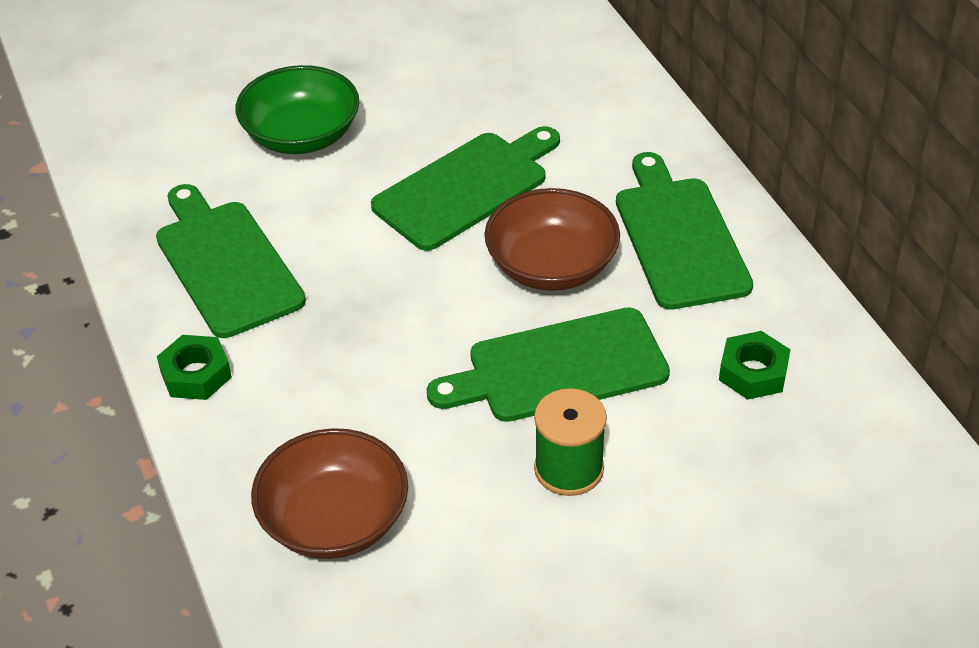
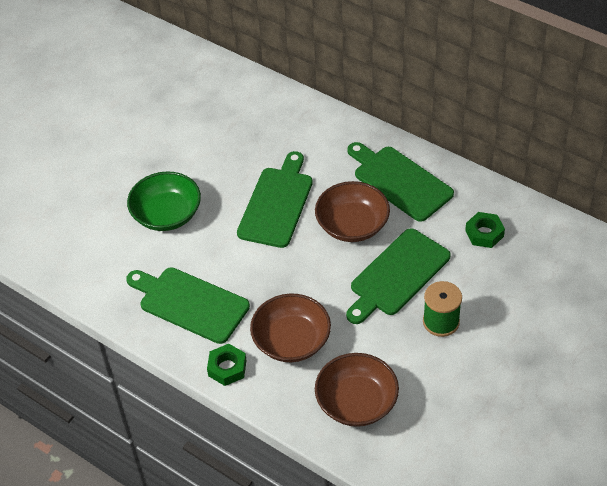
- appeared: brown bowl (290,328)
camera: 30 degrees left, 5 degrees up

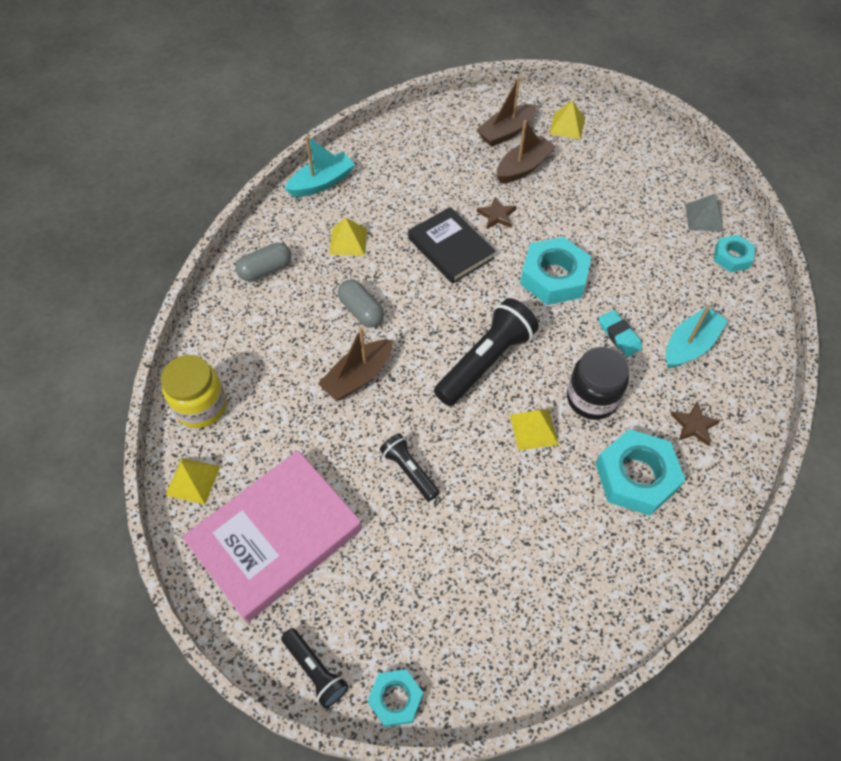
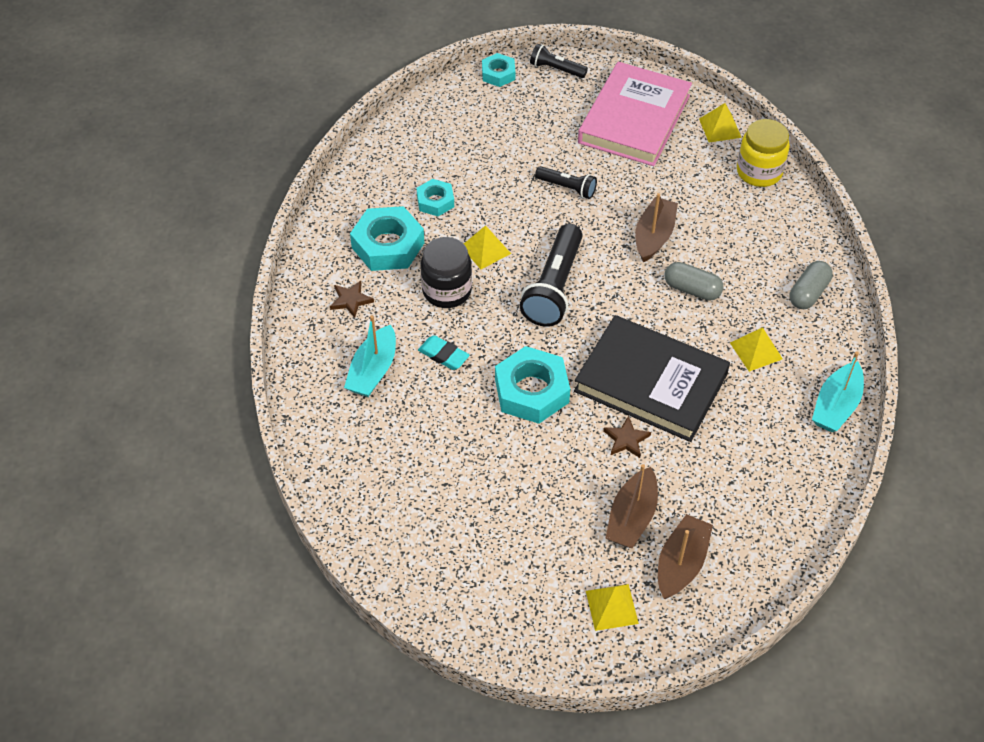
- missing: grey pyramid (704,213)
- size: black book (452,245) = (652,378) x1.54
- relocated: turquoise nut (734,253) to (435,197)
camera: 155 degrees right, 5 degrees down

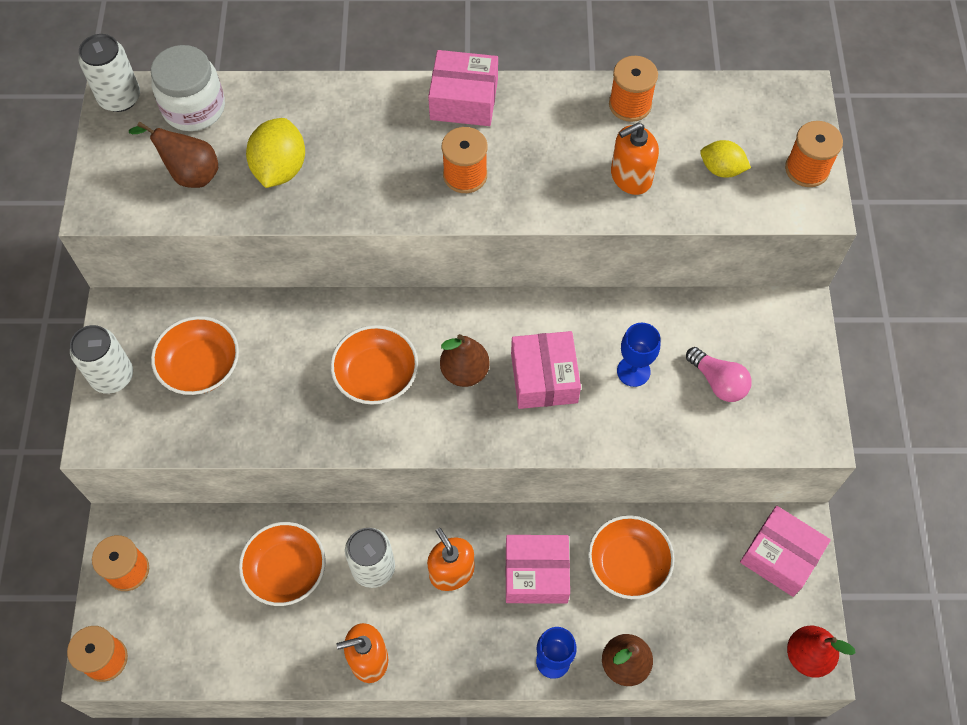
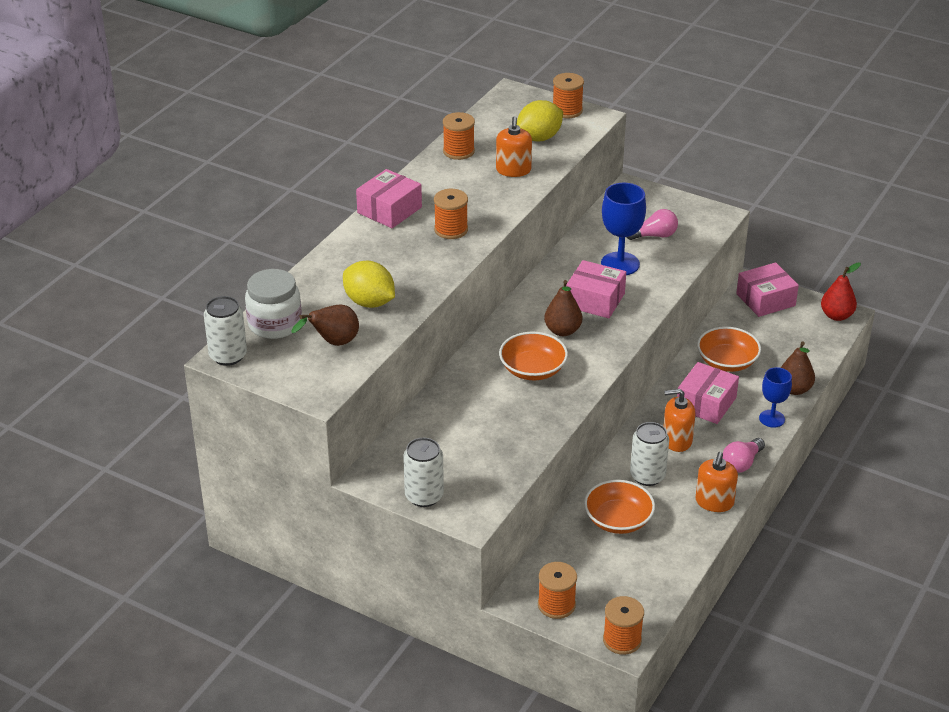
- size: yellow lemon (725,159) = (540,120) x1.58
- missing: orange bowl (195,355)
- size: blue goblet (639,355) = (623,229) x1.57
- appeared: pink light bulb (744,455)
camera: 60 degrees left, 25 degrees down

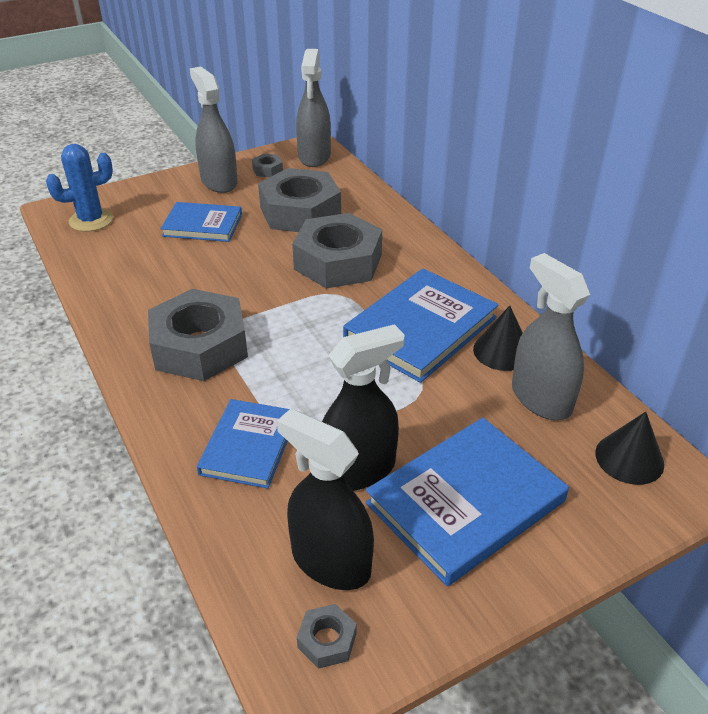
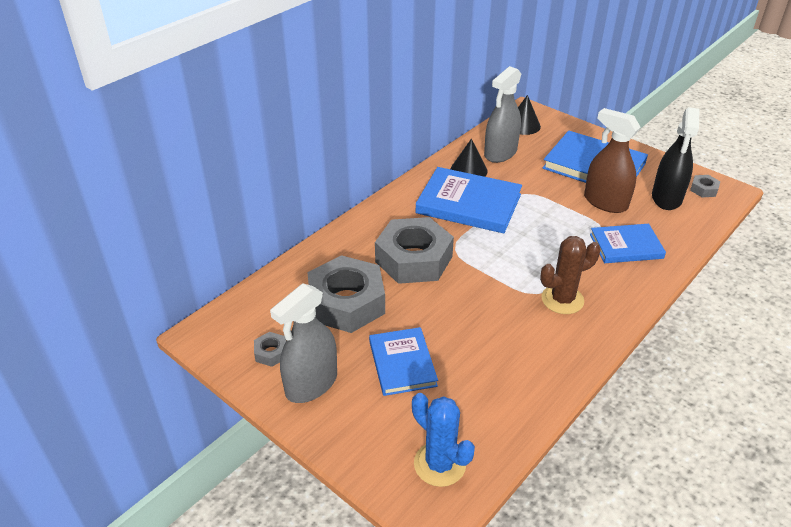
- missing: grey spray bottle (313,108)
- exchanged: grey nut (198,335) to brown cactus (570,275)
- colour: black spray bottle (363,407) to brown spray bottle (612,160)
camera: 110 degrees left, 0 degrees up

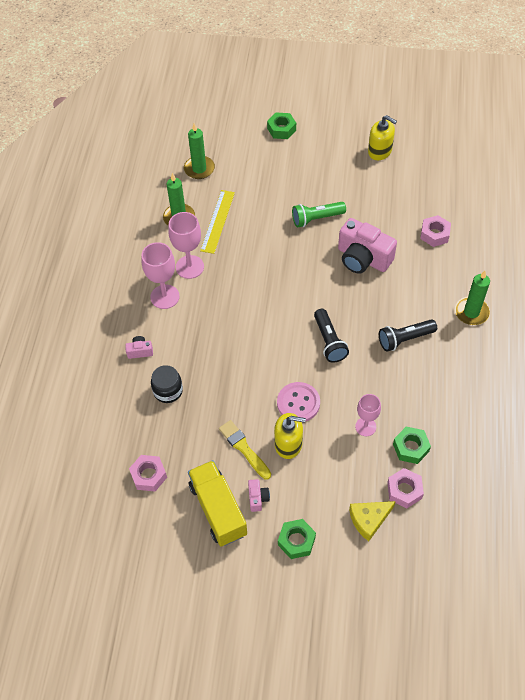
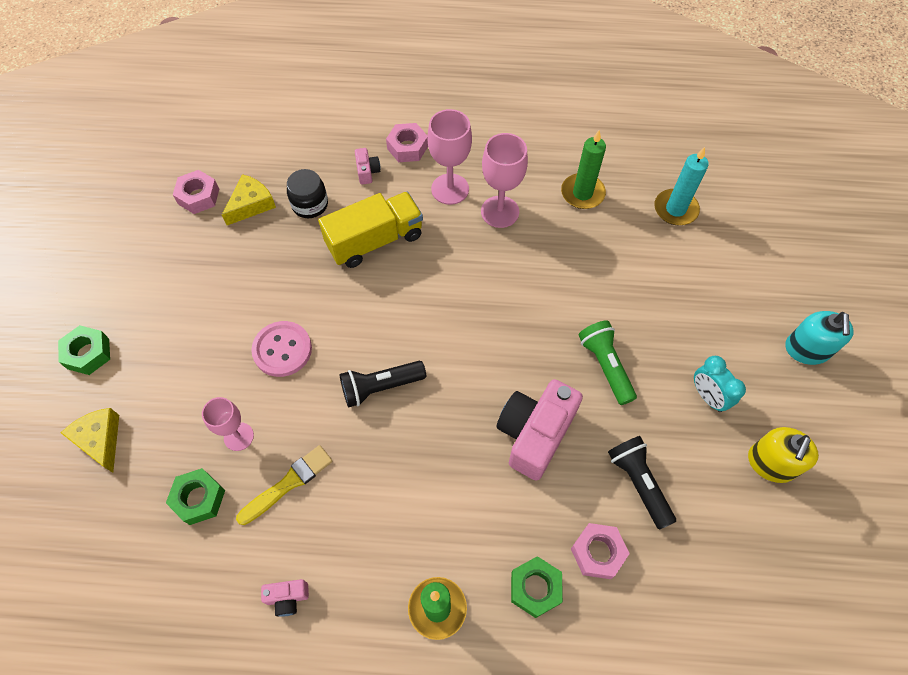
- relocated: green nut (281,125) to (537,587)
- colour: green candle (199,151) to turquoise candle (681,186)
- missing: yellow ruler (217,222)
- relocated: black flashlight (408,335) to (642,483)
- missing: yellow soap dispenser (290,436)
- relocated: yellow brush (245,450) to (284,485)
- relocated: yellow truck (217,503) to (370,230)
- relocated: pink nut (405,488) to (407,142)
- relocated: pink camera (259,495) to (285,598)
- appeared: yellow cheese (249,199)
- appeared: turquoise soap dispenser (819,338)
- appeared: turquoise clock (720,384)
camera: 85 degrees right, 5 degrees up

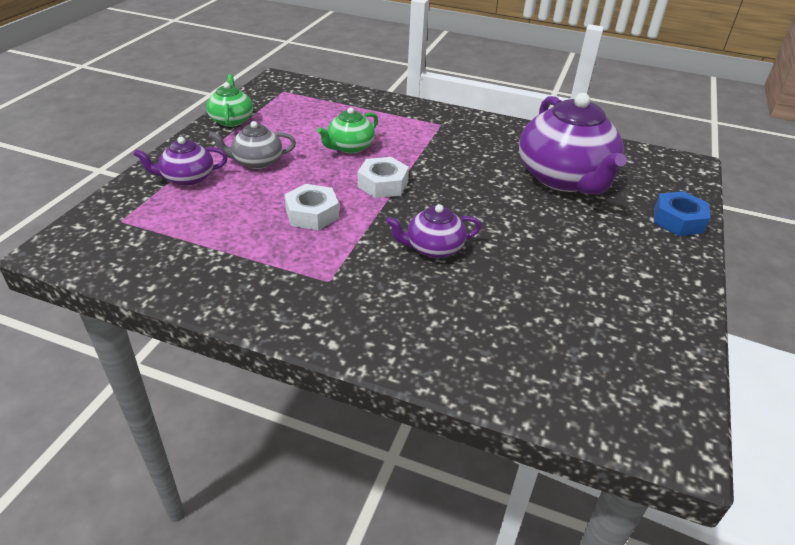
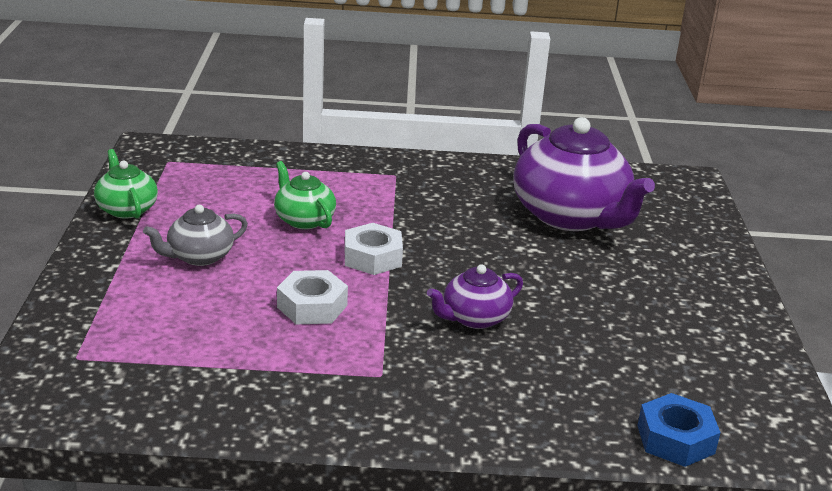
- spun: green teapot (347,130) = (305,195) 120 degrees clockwise
- missing: purple teapot (180,161)
- relocated: blue nut (682,213) to (679,430)
camera: 20 degrees left, 10 degrees down

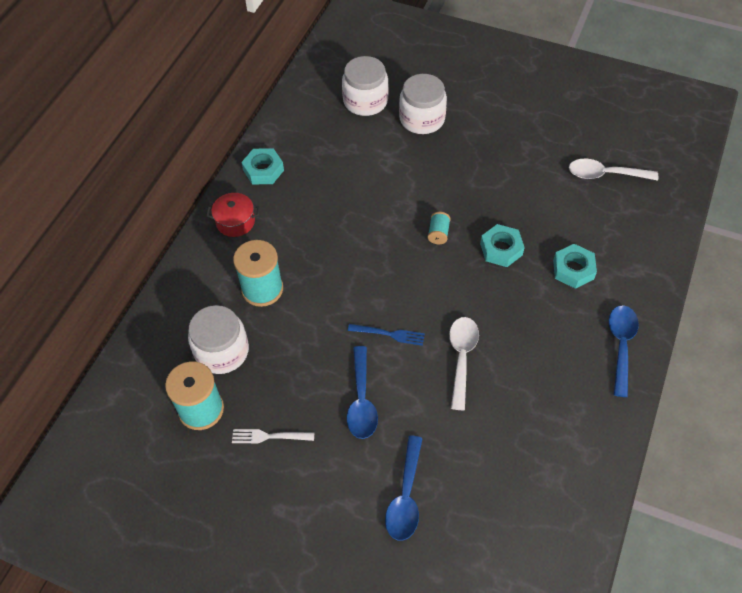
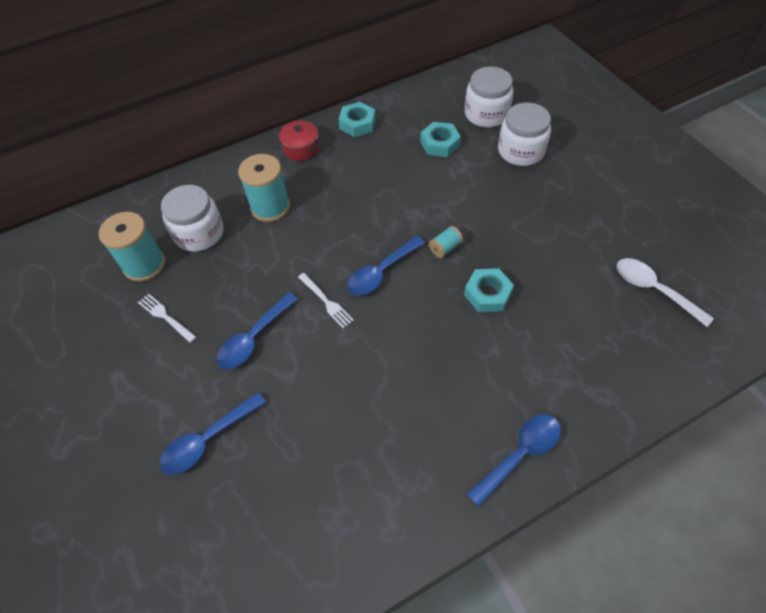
- relocated: turquoise nut (575,266) to (440,139)
- missing: white spoon (464,363)
- colour: blue fork (386,335) to white fork (326,300)
- appeared: blue spoon (386,266)
camera: 40 degrees right, 0 degrees up

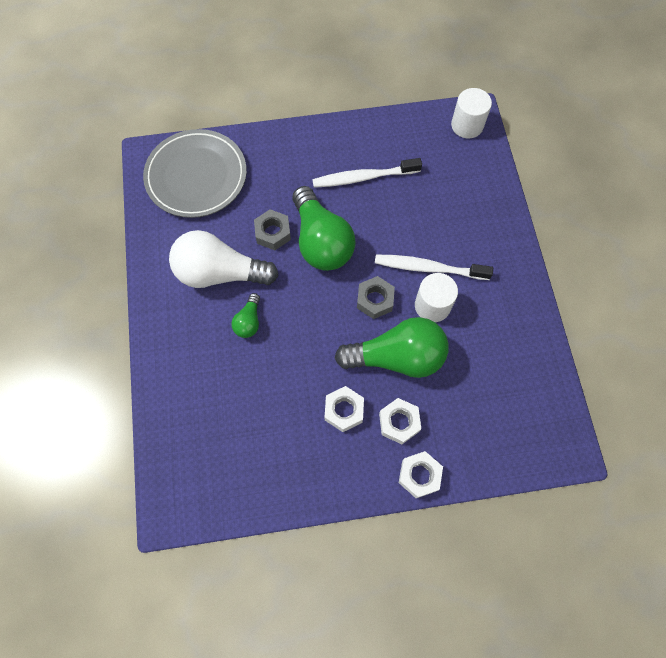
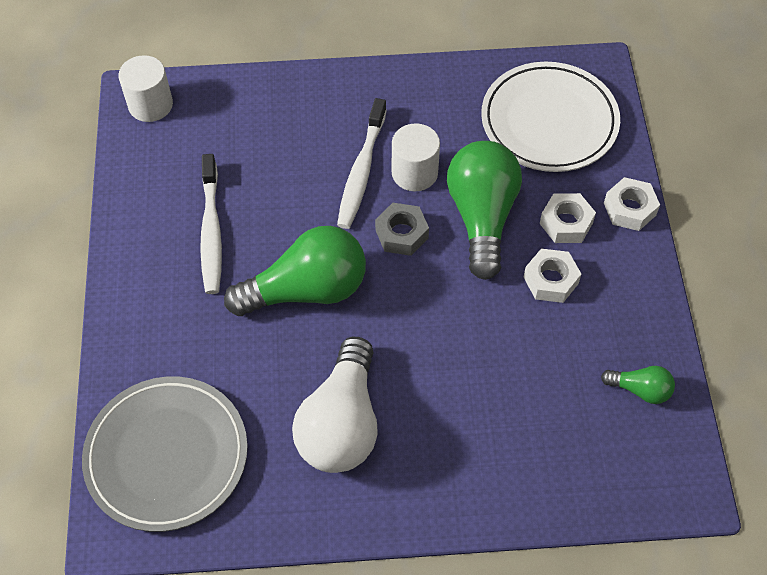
- missing: grey nut (272,229)
- relocated: green light bulb (246,315) to (638,385)
- appeared: white plate (550,117)
camera: 85 degrees left, 10 degrees down

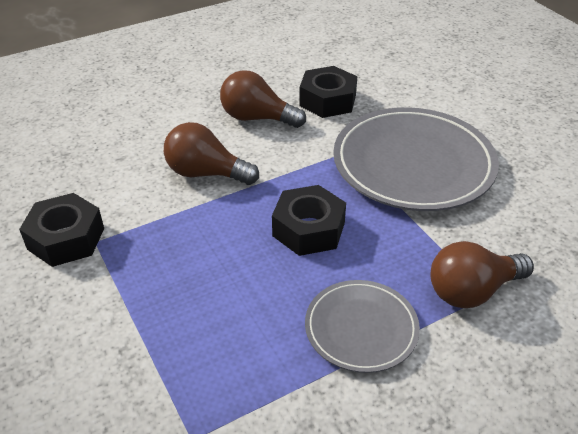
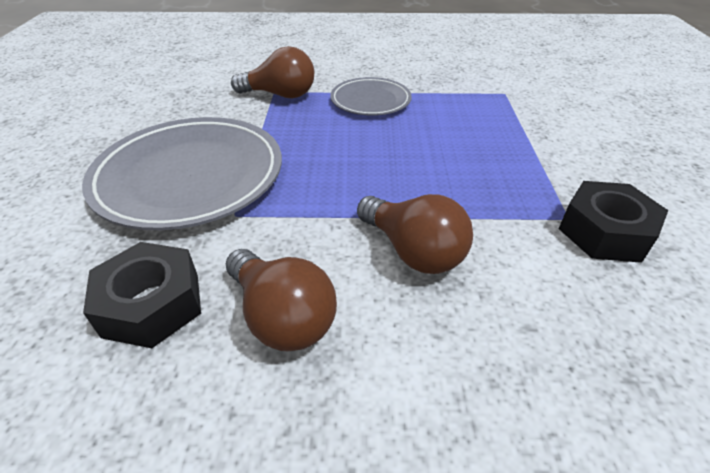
- missing: black nut (309,220)
camera: 150 degrees left, 0 degrees up

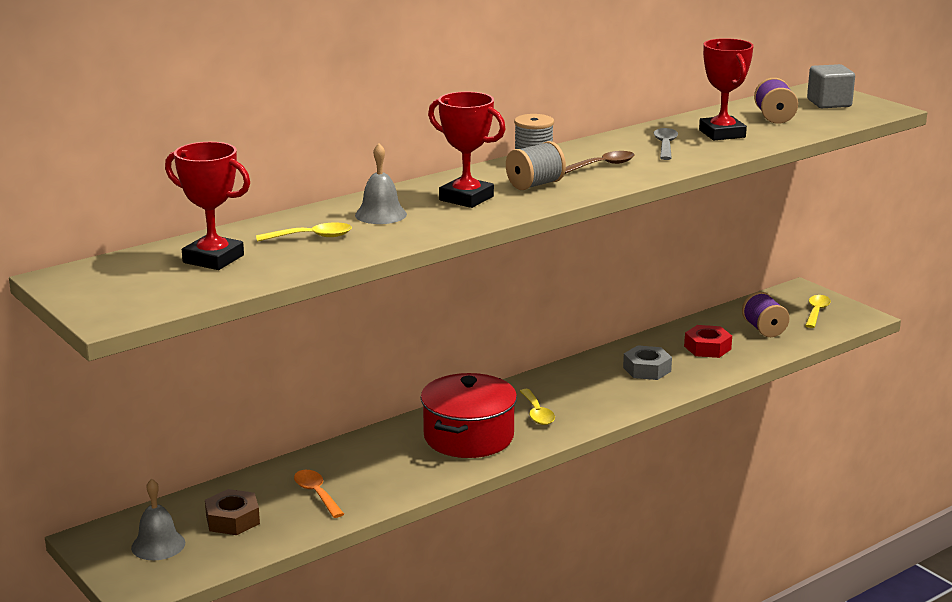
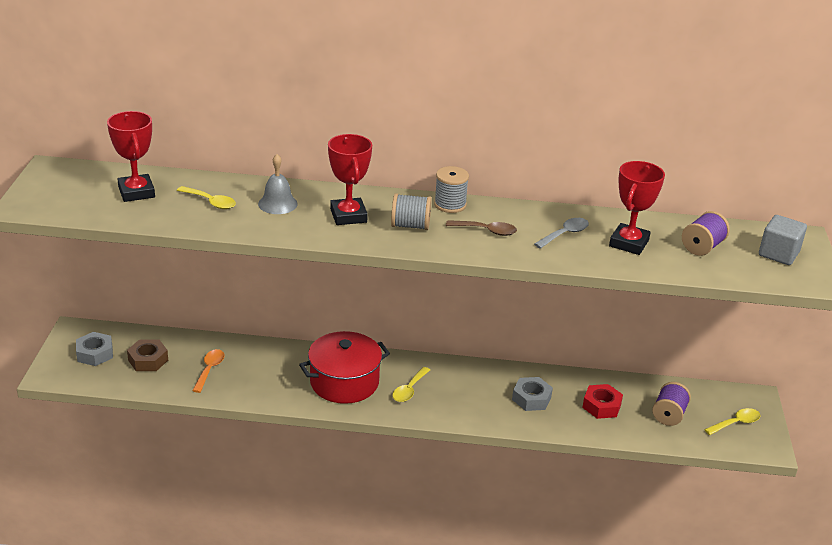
- exchanged: grey bell (158,519) to grey nut (94,349)
camera: 40 degrees right, 10 degrees up

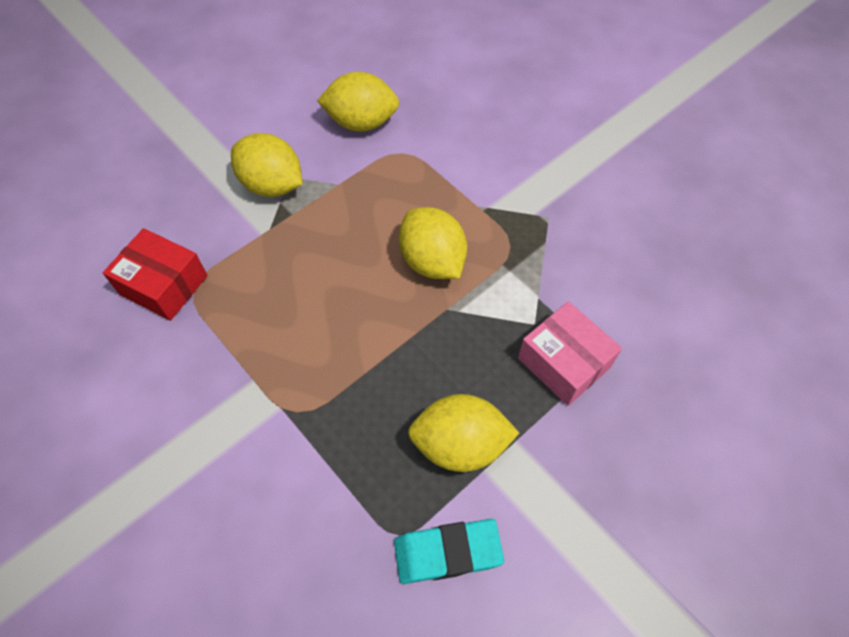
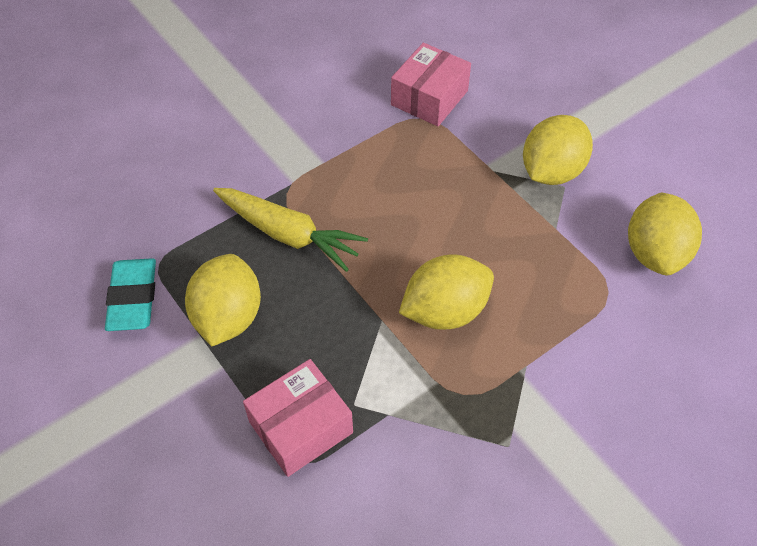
- colour: red box (155,274) to pink box (431,84)
- appeared: yellow carrot (290,230)
camera: 95 degrees right, 5 degrees down

